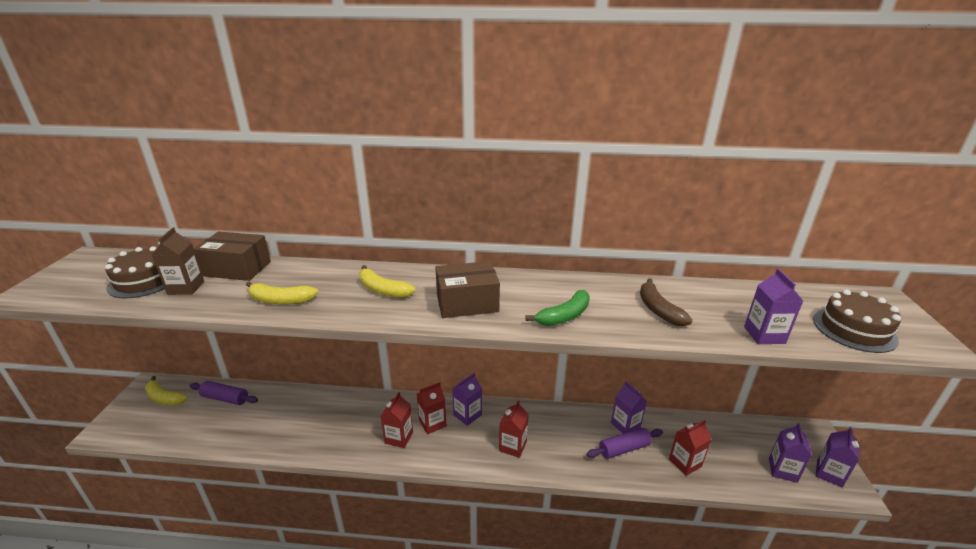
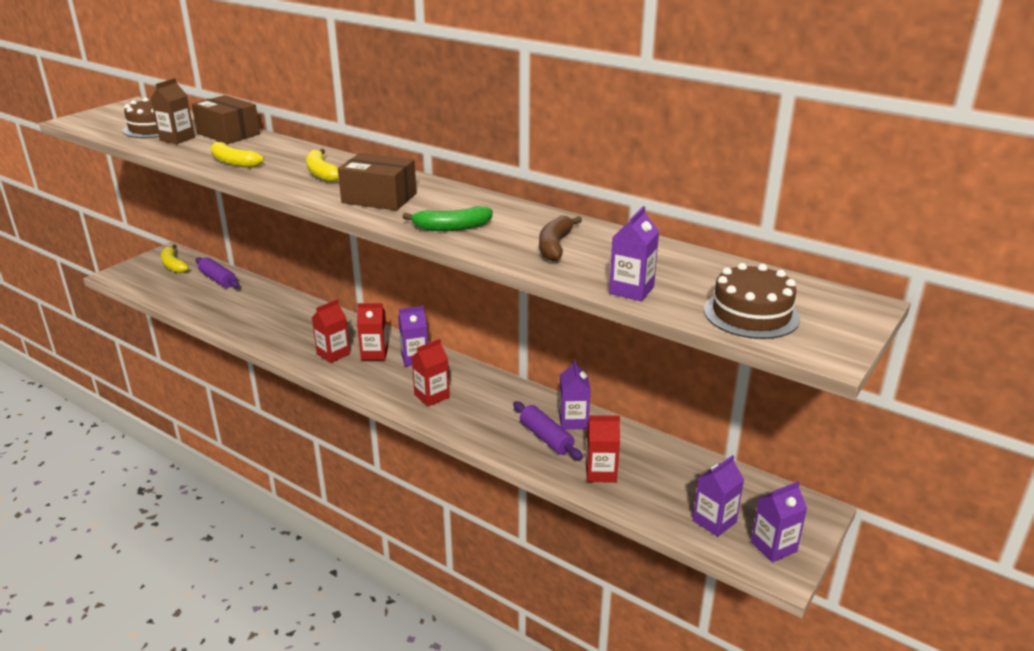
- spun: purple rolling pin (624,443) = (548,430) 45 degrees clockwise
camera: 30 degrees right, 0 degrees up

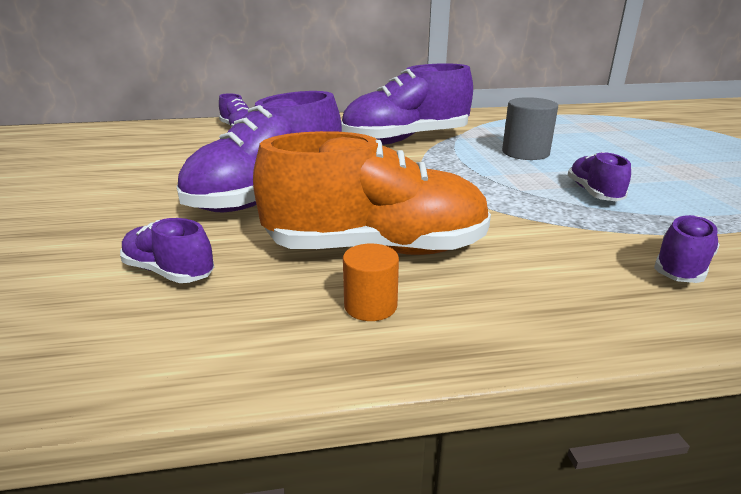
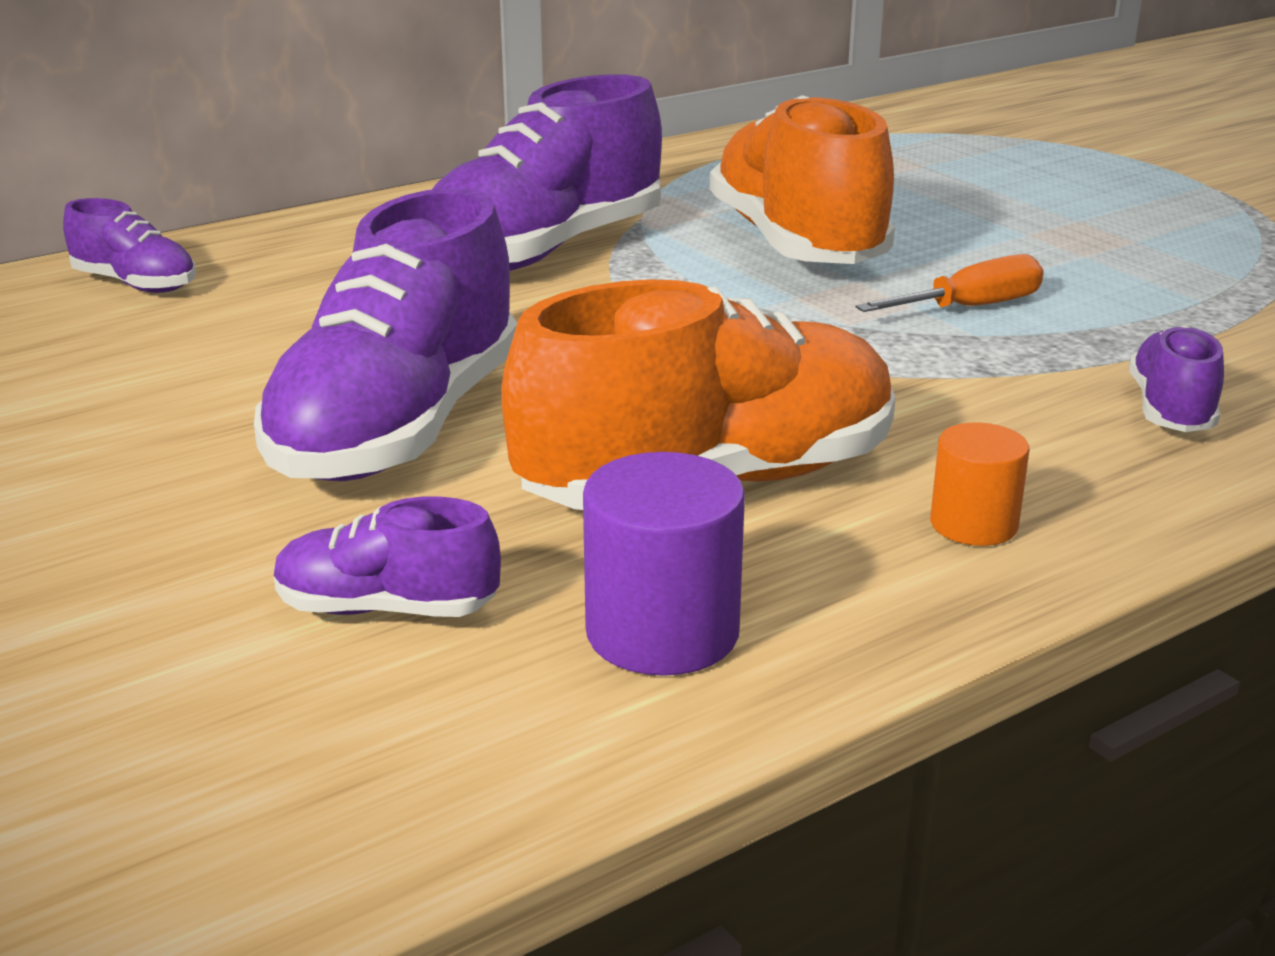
- exchanged: grey cylinder (530,128) to orange shoe (802,179)
- exchanged: purple shoe (599,176) to orange screwdriver (949,283)
- relocated: orange cylinder (371,282) to (979,484)
- appeared: purple cylinder (664,564)
camera: 25 degrees left, 0 degrees up

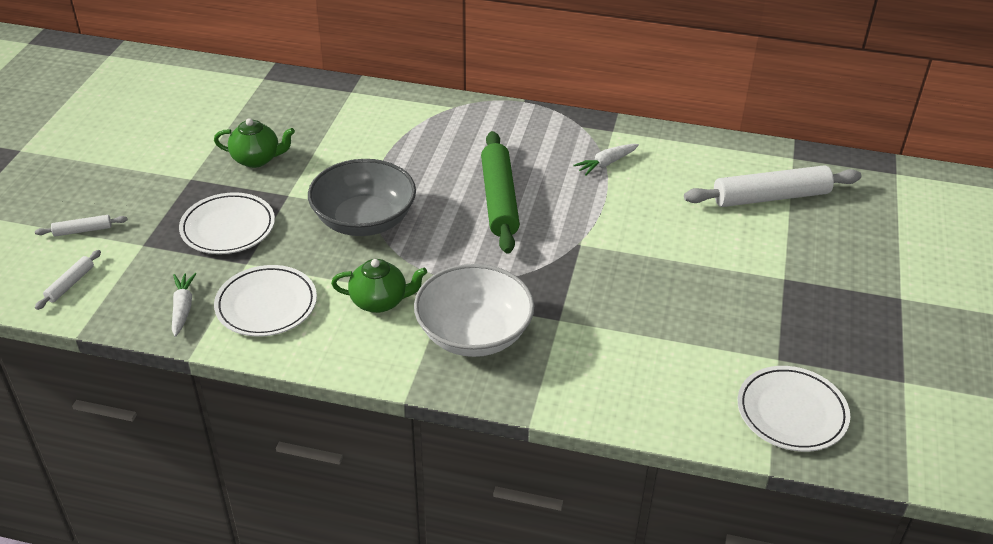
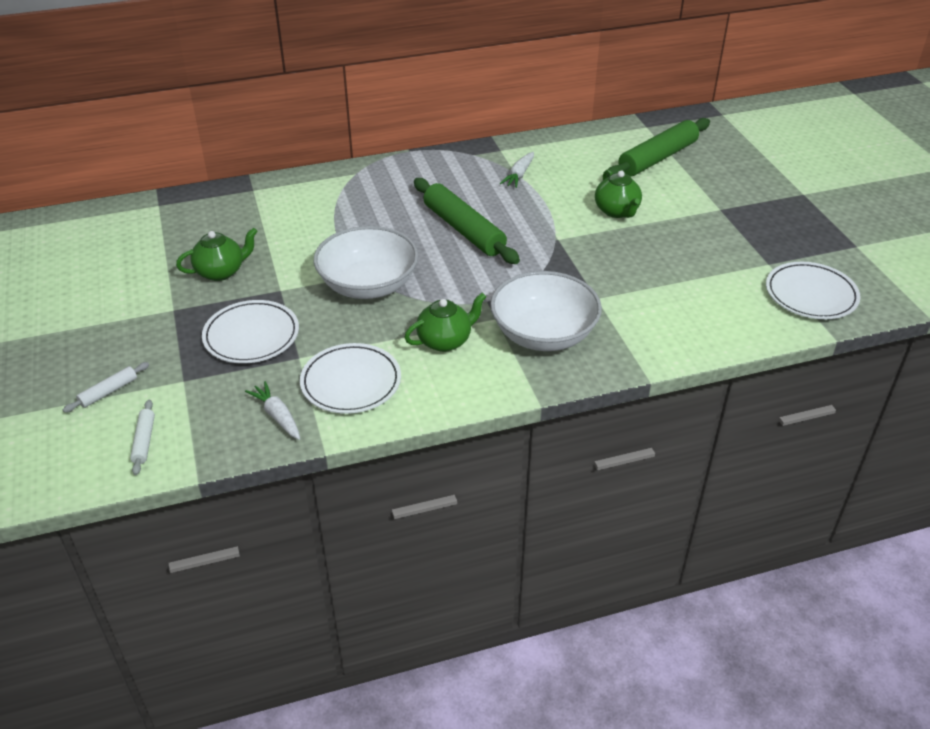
- colour: grey bowl (362,197) to white bowl (366,262)
- colour: white rolling pin (772,186) to green rolling pin (658,148)
- appeared: green teapot (618,194)
camera: 30 degrees left, 0 degrees up

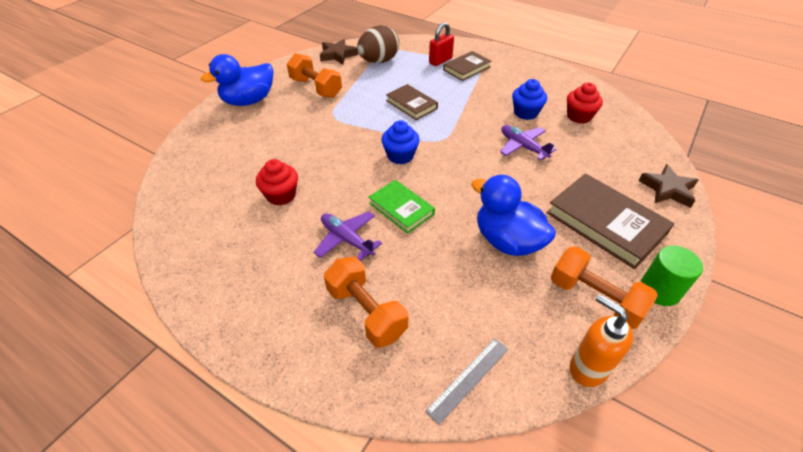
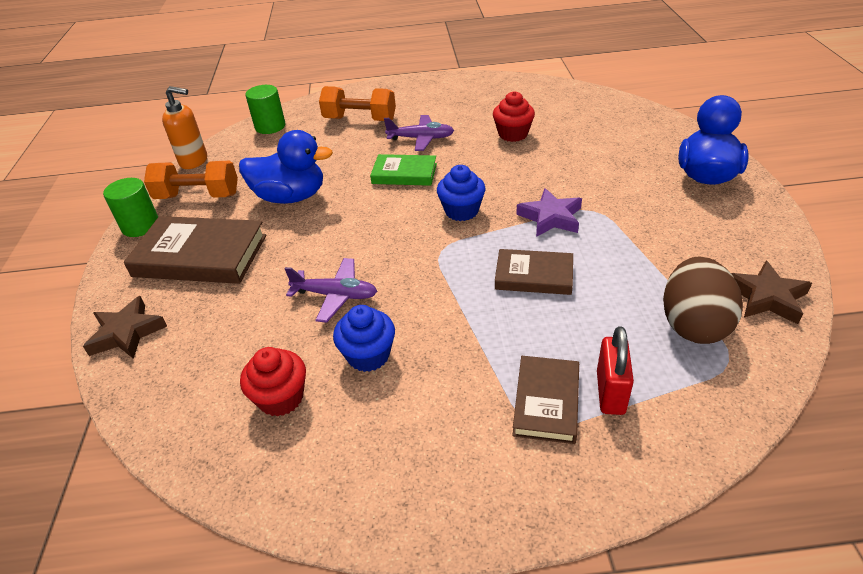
- missing: orange dumbbell (314,75)
- exchanged: grey ruler (466,382) to green cylinder (265,109)
- appeared: purple star (549,212)
camera: 145 degrees right, 5 degrees down

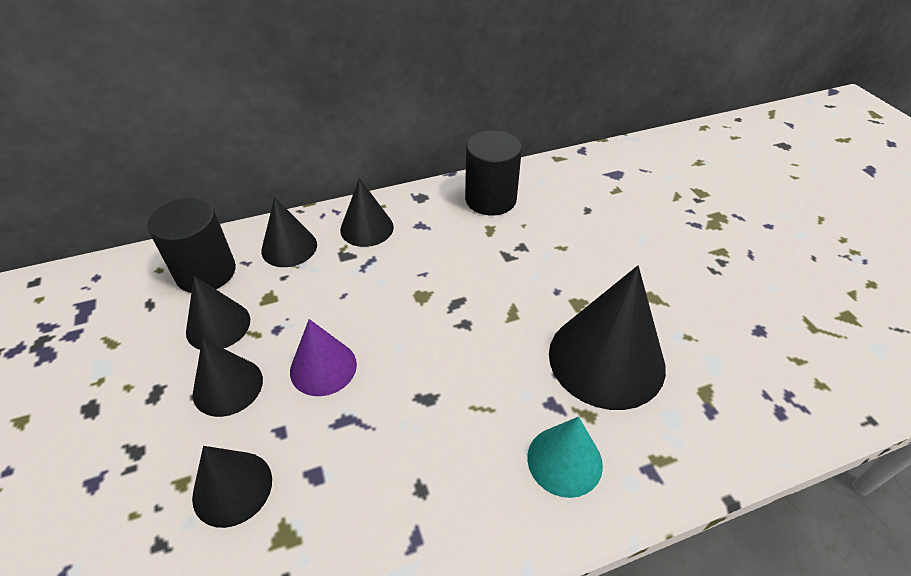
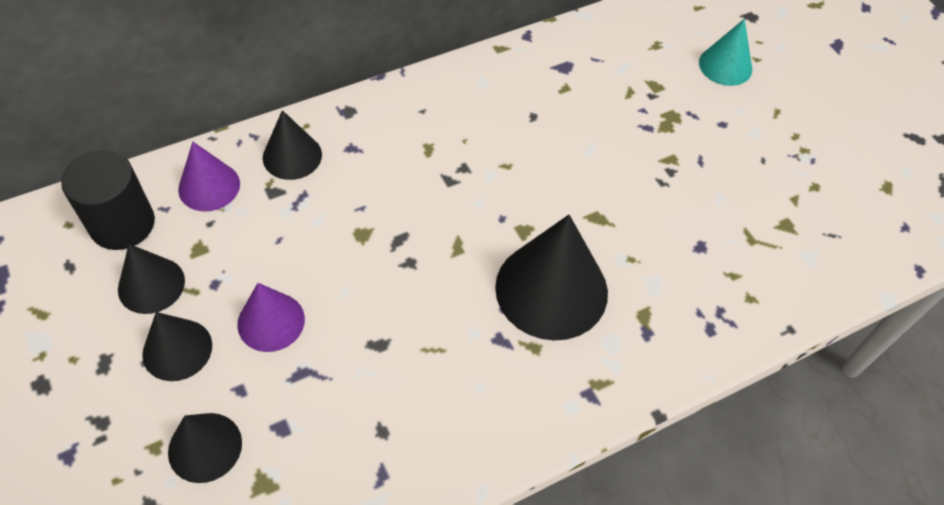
- missing: black cylinder (493,173)
- colour: black cone (289,232) to purple cone (209,176)
- relocated: turquoise cone (565,457) to (725,52)
camera: 10 degrees left, 10 degrees up

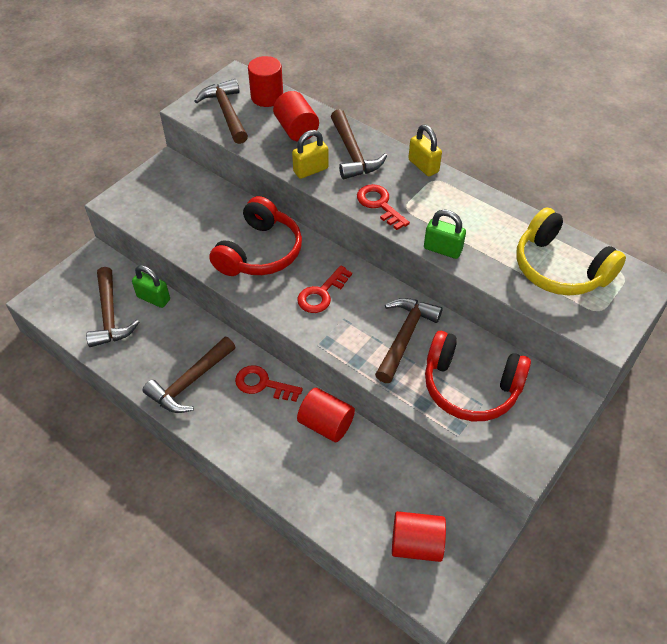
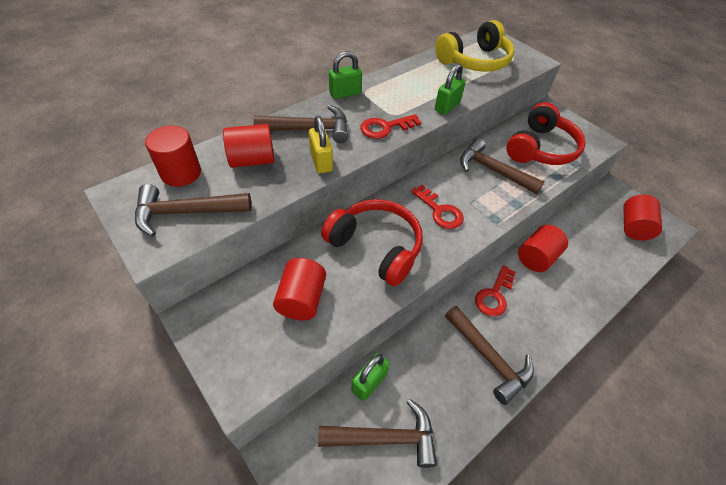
- colour: yellow padlock (425,150) to green padlock (345,75)
- appeared: red cylinder (299,289)
camera: 80 degrees left, 0 degrees up

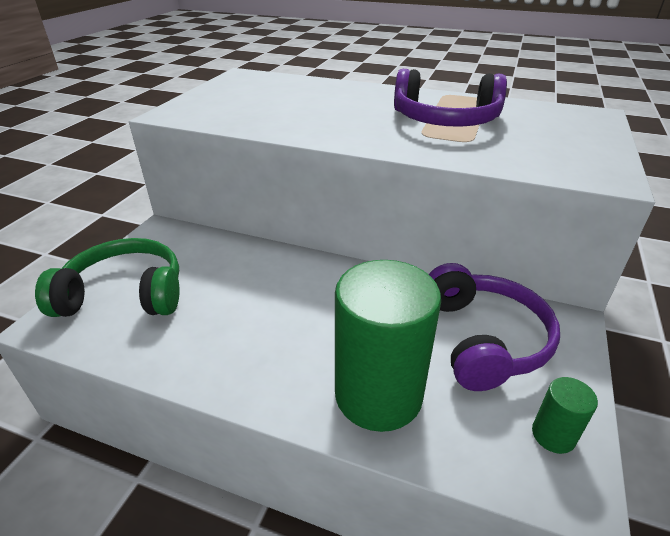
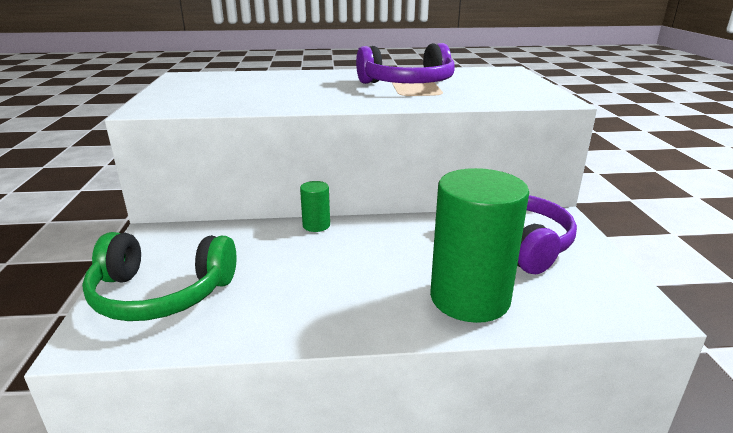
- spun: green headphones (107,277) = (159,276) 150 degrees counterclockwise
- relocated: green cylinder (565,415) to (315,206)
camera: 25 degrees left, 10 degrees down

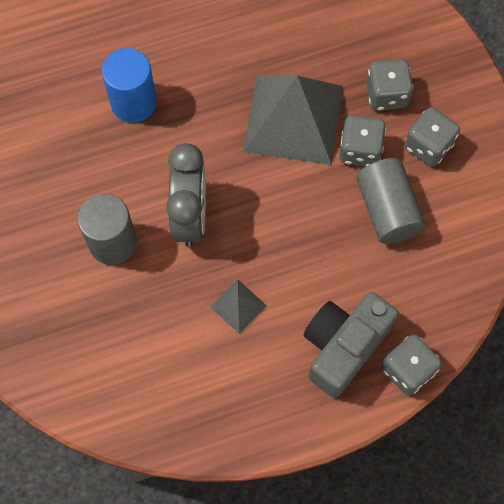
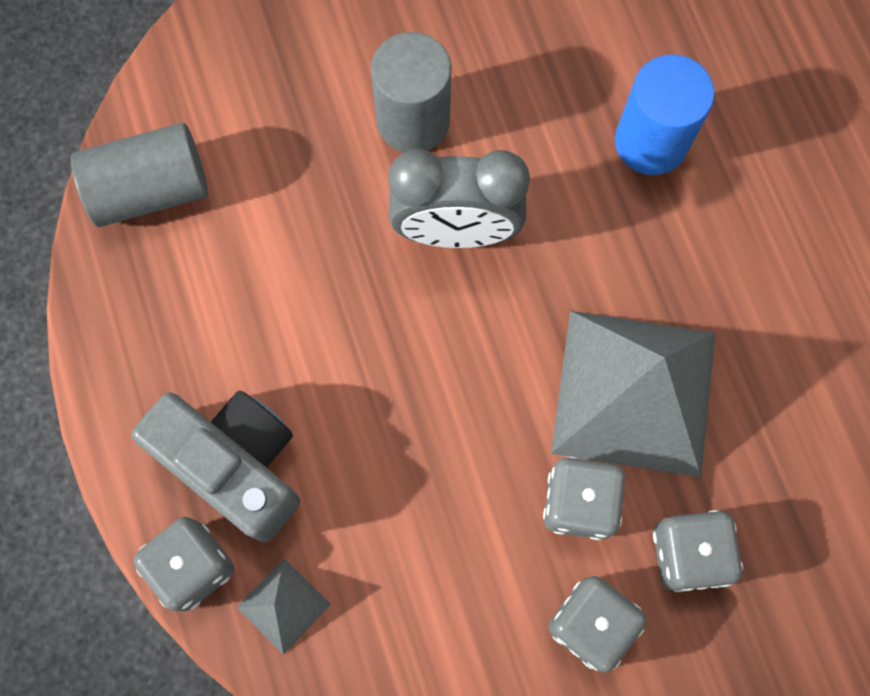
- relocated: grey cylinder (391,201) to (139,175)
- relocated: grey pyramid (238,307) to (284,606)
camera: 90 degrees right, 5 degrees up

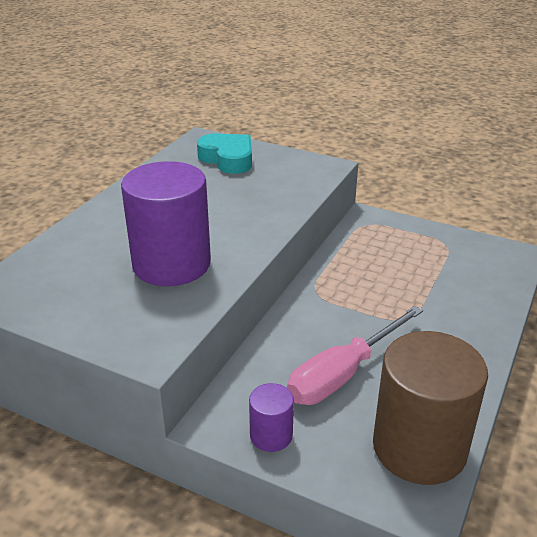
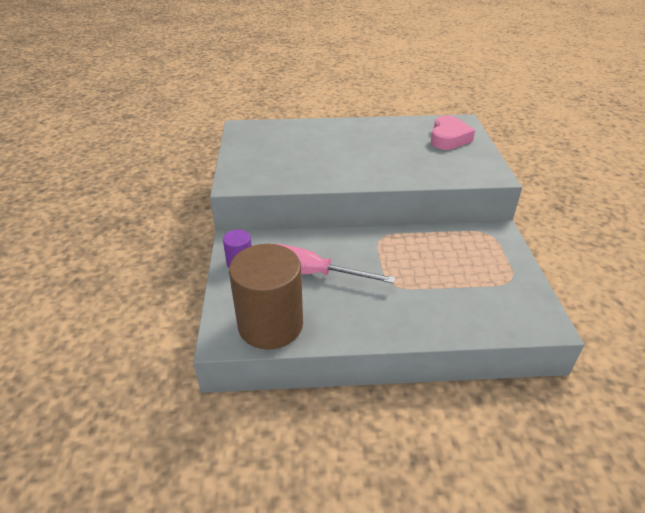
- colour: turquoise heart (224,154) to pink heart (453,132)
- missing: purple cylinder (166,223)
camera: 60 degrees right, 5 degrees up

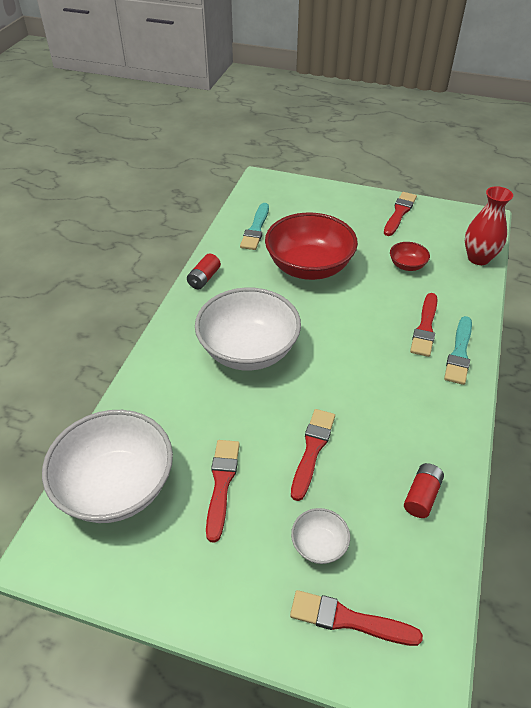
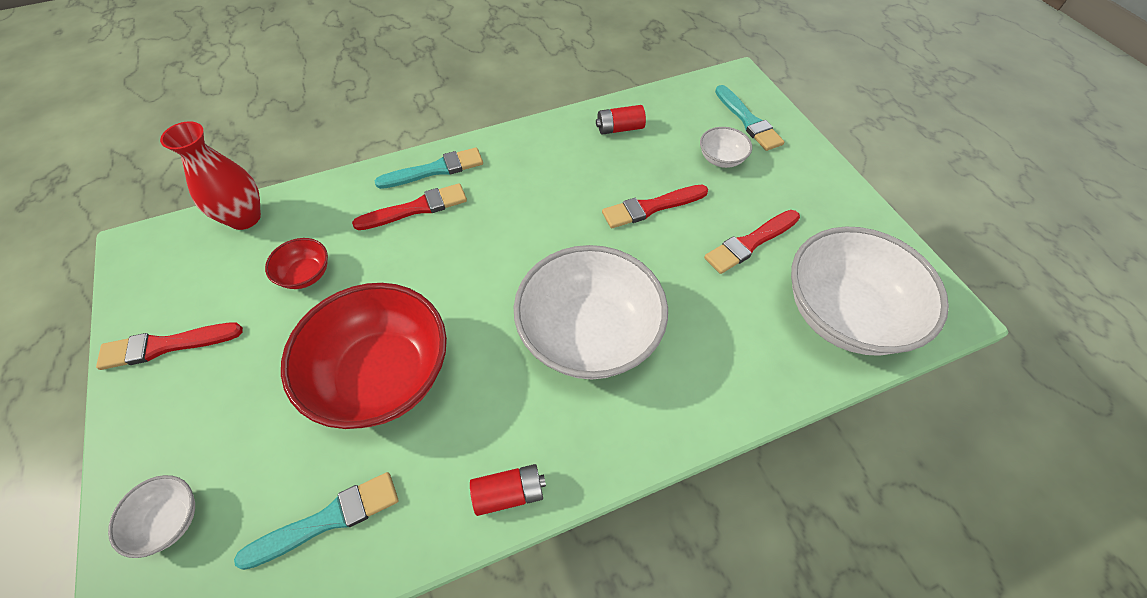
- colour: red brush (356,618) to turquoise brush (750,118)
- appeared: white bowl (151,516)
camera: 130 degrees left, 10 degrees up

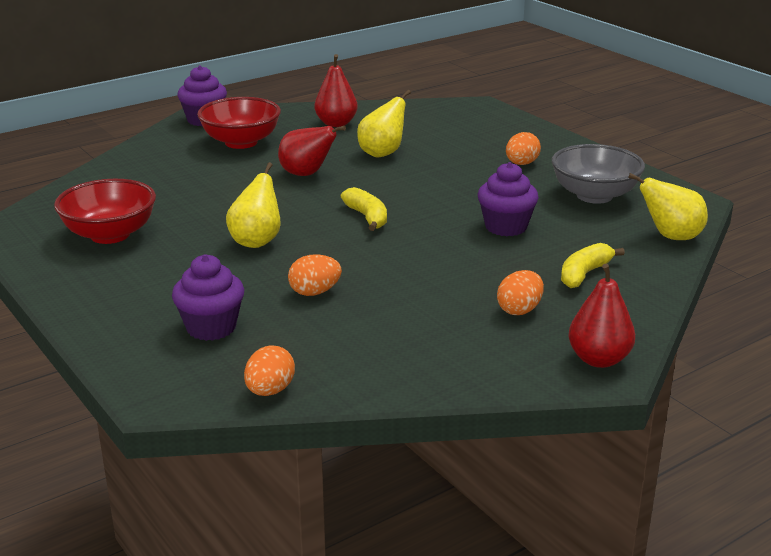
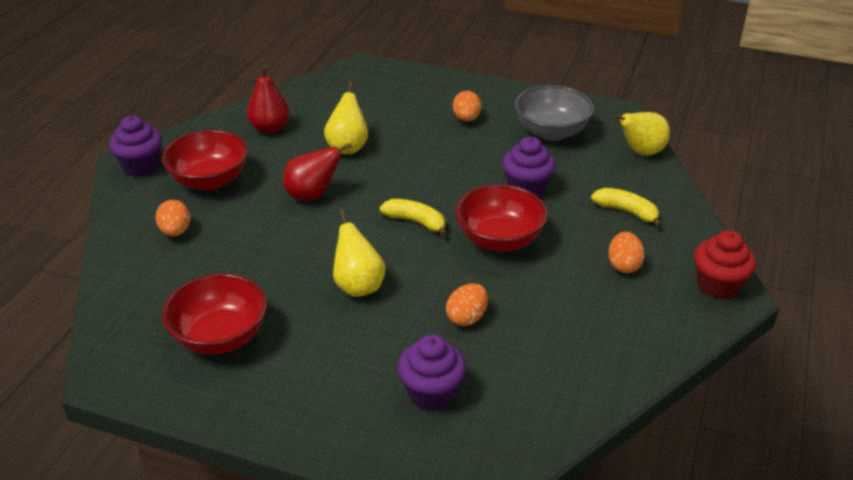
- spun: yellow banana (593,265) = (626,207) 120 degrees clockwise
- exchanged: red pear (601,316) to red cupcake (725,265)
- relocated: orange egg (269,370) to (173,218)
- appeared: red bowl (502,218)
camera: 35 degrees left, 10 degrees up

